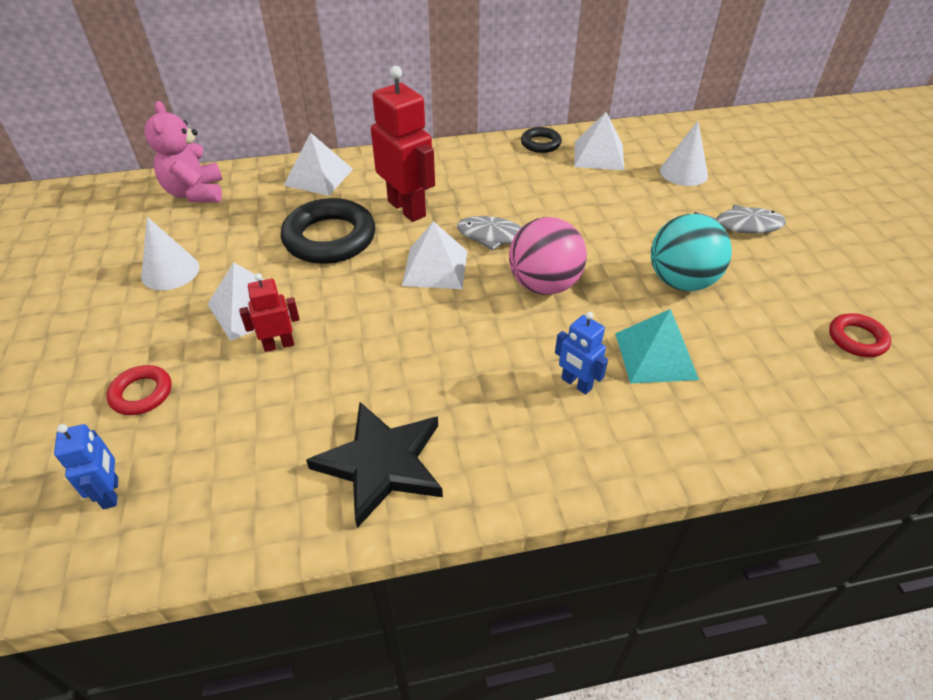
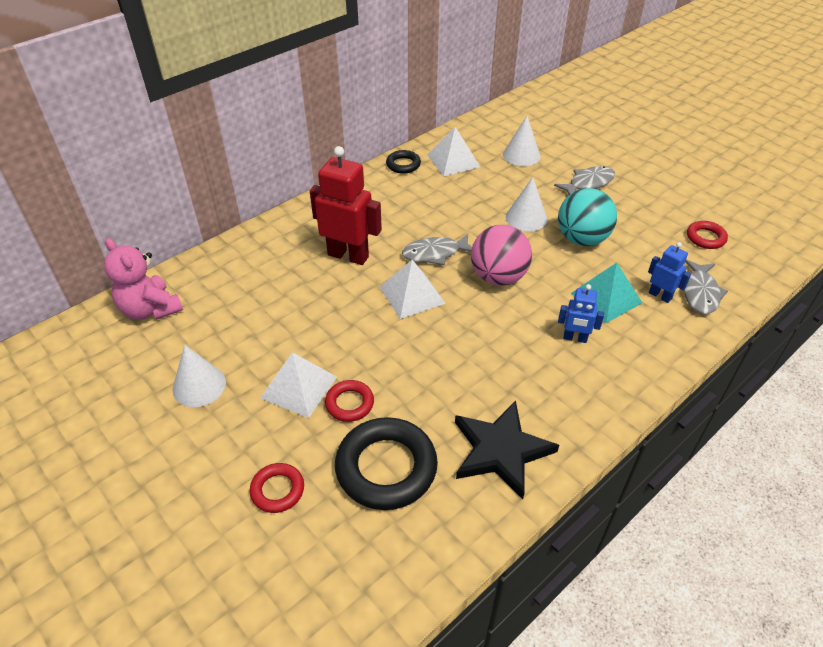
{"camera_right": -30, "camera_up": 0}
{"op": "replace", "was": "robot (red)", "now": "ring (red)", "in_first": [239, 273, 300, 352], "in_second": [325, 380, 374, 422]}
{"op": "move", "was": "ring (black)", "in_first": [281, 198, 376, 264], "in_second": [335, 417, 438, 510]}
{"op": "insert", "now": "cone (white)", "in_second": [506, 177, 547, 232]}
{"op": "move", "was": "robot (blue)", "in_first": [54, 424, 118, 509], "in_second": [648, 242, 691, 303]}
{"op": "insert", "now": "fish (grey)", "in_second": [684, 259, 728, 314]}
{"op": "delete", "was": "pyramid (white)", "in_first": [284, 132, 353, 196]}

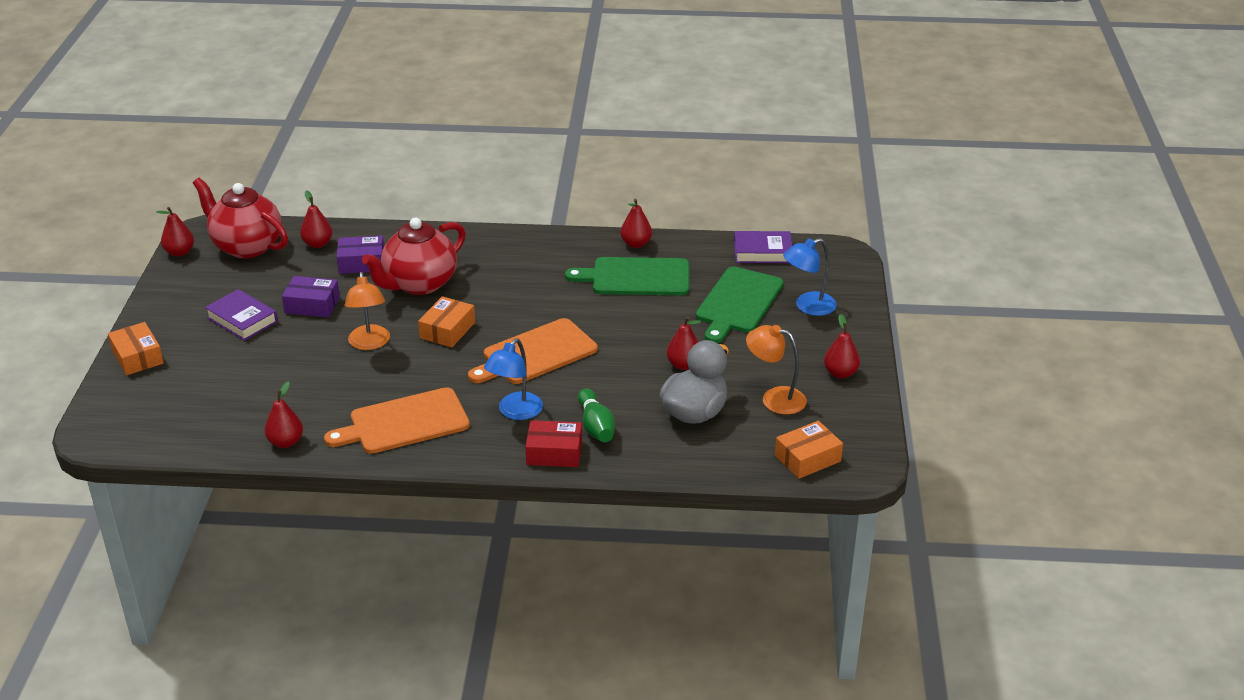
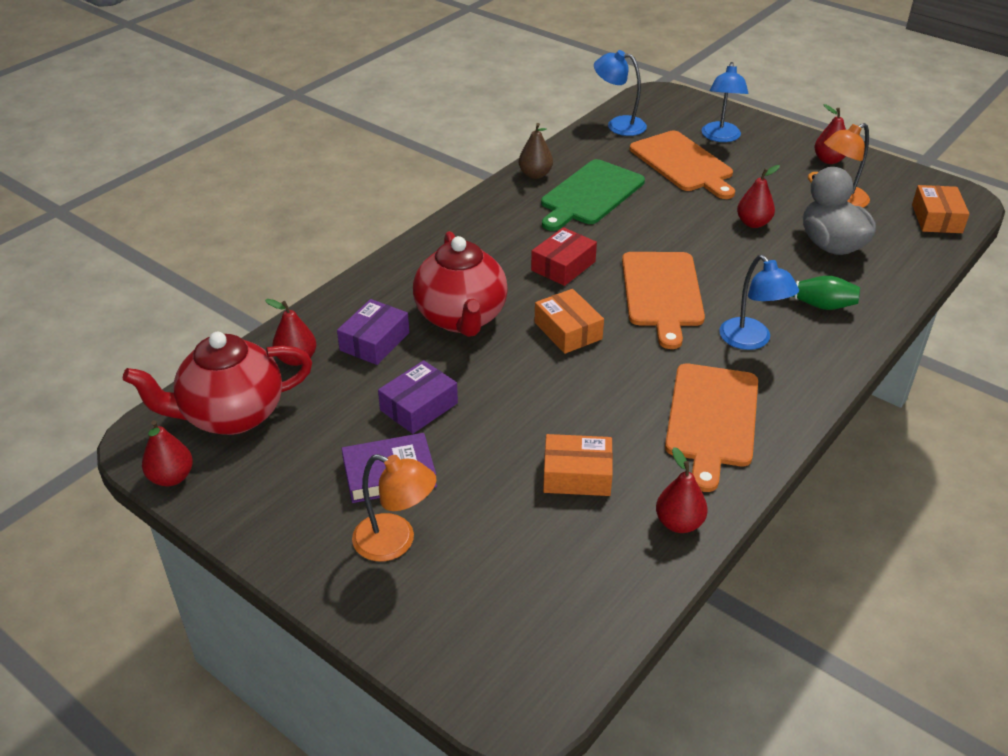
{"camera_right": -55, "camera_up": 5}
{"op": "move", "was": "lamp (orange)", "in_first": [345, 272, 390, 350], "in_second": [352, 454, 436, 561]}
{"op": "recolor", "was": "pear (red)", "now": "pear (brown)", "in_first": [620, 199, 652, 248], "in_second": [519, 123, 553, 179]}
{"op": "move", "was": "box (red)", "in_first": [525, 420, 582, 467], "in_second": [531, 227, 597, 286]}
{"op": "move", "was": "box (orange)", "in_first": [108, 322, 164, 375], "in_second": [543, 434, 613, 496]}
{"op": "replace", "was": "book (purple)", "now": "lamp (blue)", "in_first": [734, 231, 792, 263], "in_second": [594, 50, 647, 136]}
{"op": "recolor", "was": "cutting board (green)", "now": "cutting board (orange)", "in_first": [696, 267, 784, 343], "in_second": [630, 131, 735, 199]}

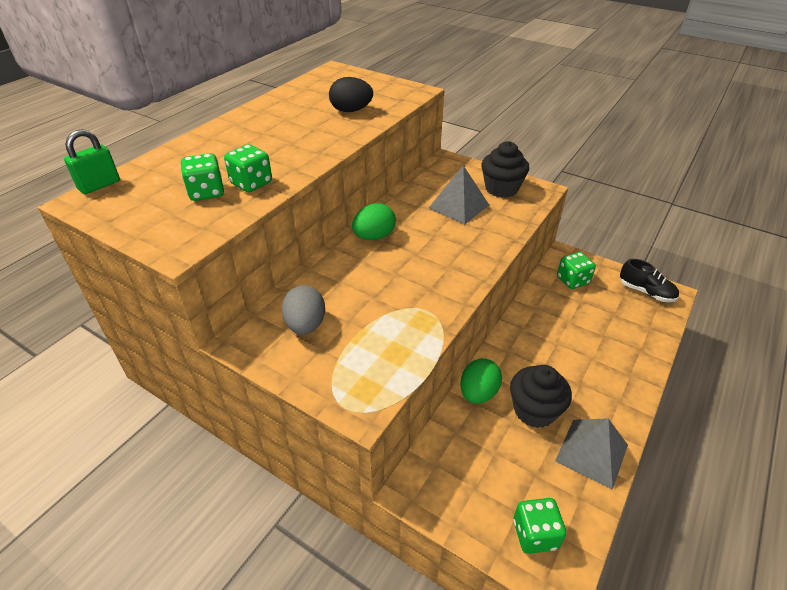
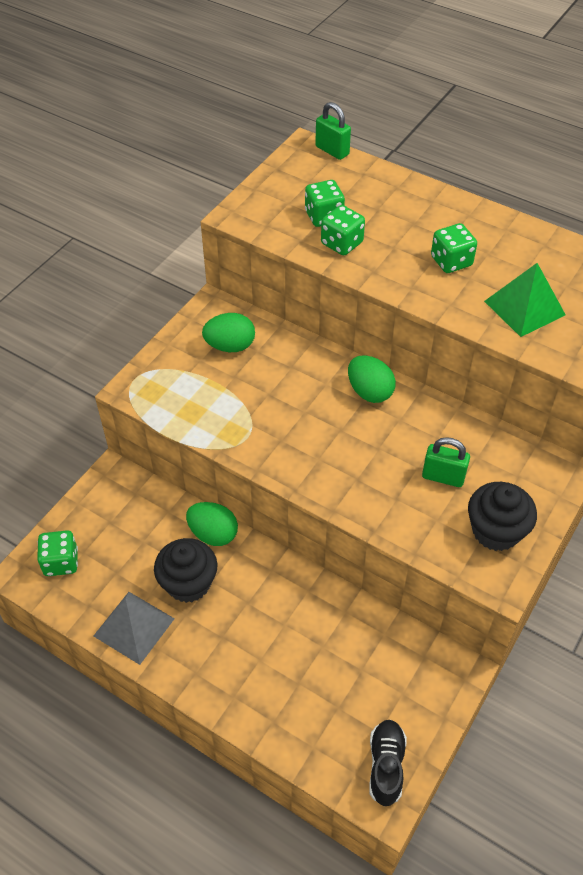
{"camera_right": 90, "camera_up": 10}
{"op": "recolor", "was": "egg (grey)", "now": "egg (green)", "in_first": [282, 285, 325, 334], "in_second": [202, 313, 255, 352]}
{"op": "rotate", "was": "shoe (black)", "in_first": [620, 259, 679, 302], "in_second": [369, 720, 407, 806], "clockwise": 150}
{"op": "replace", "was": "pyramid (grey)", "now": "padlock (green)", "in_first": [429, 165, 489, 224], "in_second": [422, 437, 470, 487]}
{"op": "move", "was": "dice (green)", "in_first": [557, 252, 596, 289], "in_second": [431, 223, 477, 273]}
{"op": "replace", "was": "egg (black)", "now": "pyramid (green)", "in_first": [329, 77, 373, 112], "in_second": [484, 263, 566, 337]}

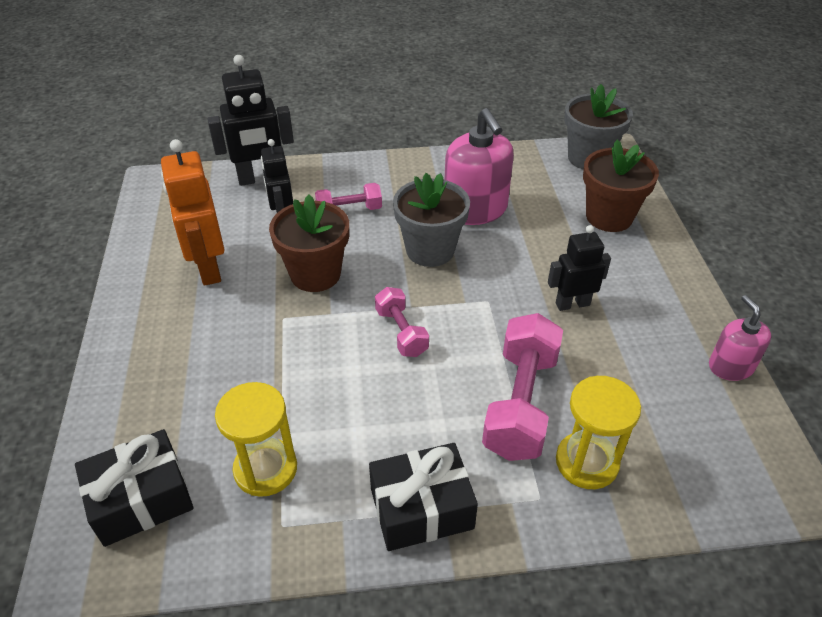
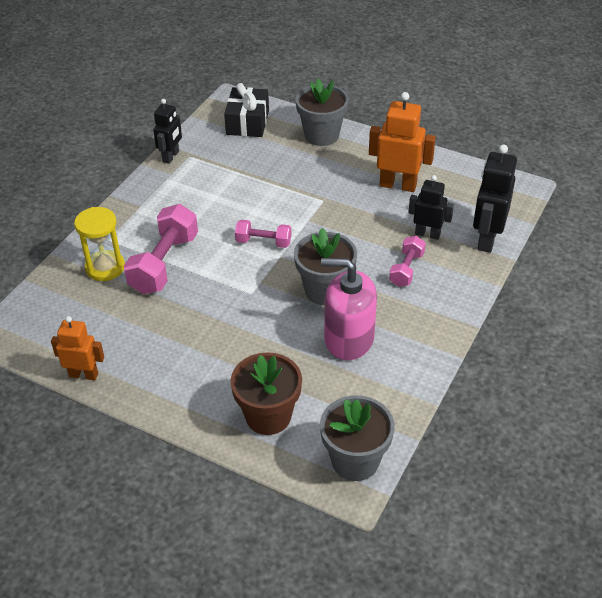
{"camera_right": 125, "camera_up": 0}
{"op": "replace", "was": "soap dispenser (pink)", "now": "robot (orange)", "in_first": [709, 295, 771, 381], "in_second": [51, 316, 104, 380]}
{"op": "rotate", "was": "dumbbell (pink)", "in_first": [482, 313, 563, 461], "in_second": [124, 204, 198, 294], "clockwise": 60}
{"op": "move", "was": "robot (black)", "in_first": [548, 225, 611, 311], "in_second": [153, 99, 182, 164]}
{"op": "insert", "now": "flower pot (grey)", "in_second": [296, 79, 349, 146]}
{"op": "delete", "was": "hourglass (yellow)", "in_first": [215, 382, 297, 497]}
{"op": "delete", "was": "flower pot (brown)", "in_first": [269, 195, 349, 292]}
{"op": "delete", "was": "gift (black)", "in_first": [369, 443, 478, 551]}

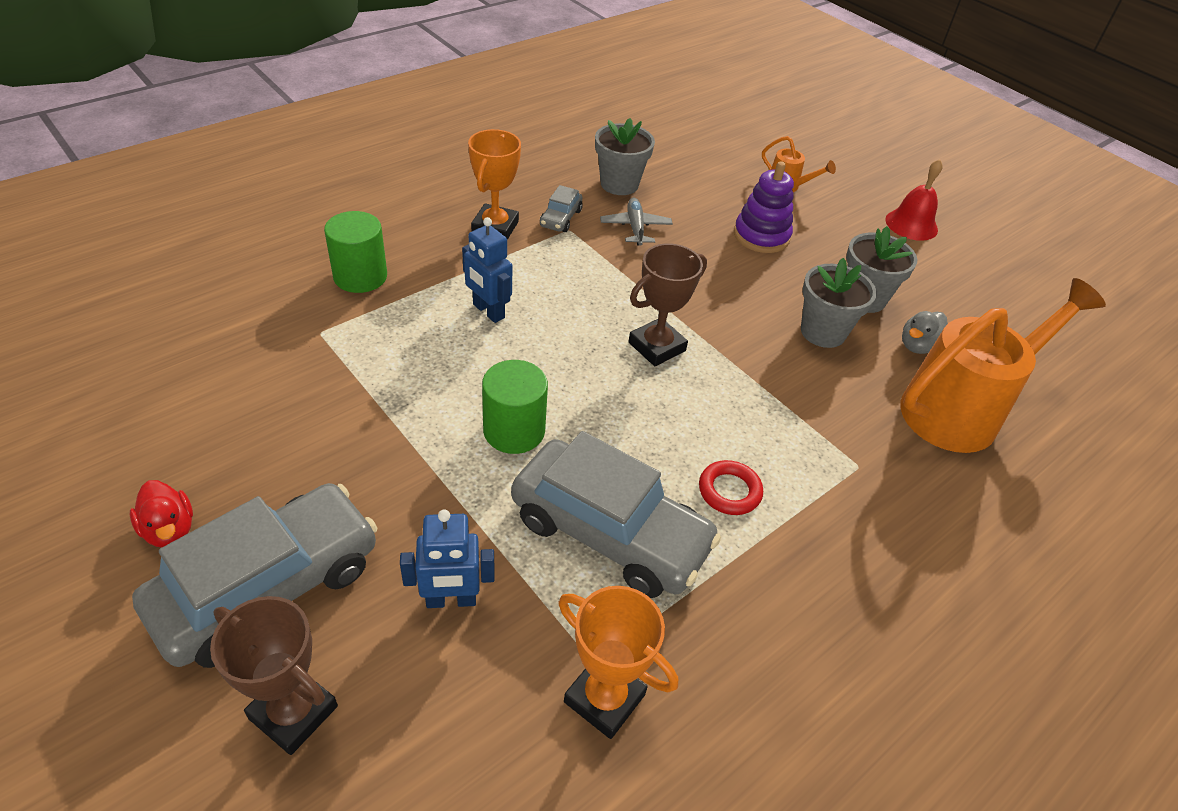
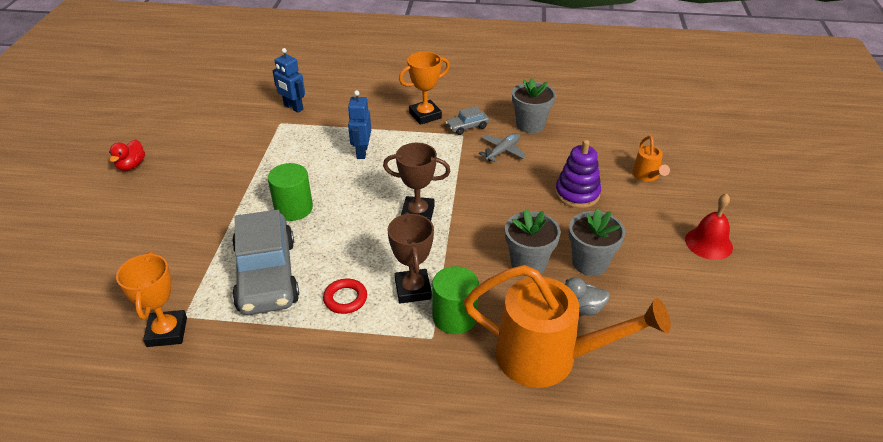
{"camera_right": 50, "camera_up": -5}
{"op": "move", "was": "robot (blue)", "in_first": [400, 509, 495, 608], "in_second": [272, 48, 305, 113]}
{"op": "move", "was": "trophy (brown)", "in_first": [210, 596, 338, 755], "in_second": [388, 212, 434, 304]}
{"op": "move", "was": "cylinder (green)", "in_first": [324, 211, 387, 293], "in_second": [432, 266, 479, 334]}
{"op": "delete", "was": "car (grey)", "in_first": [132, 483, 377, 668]}

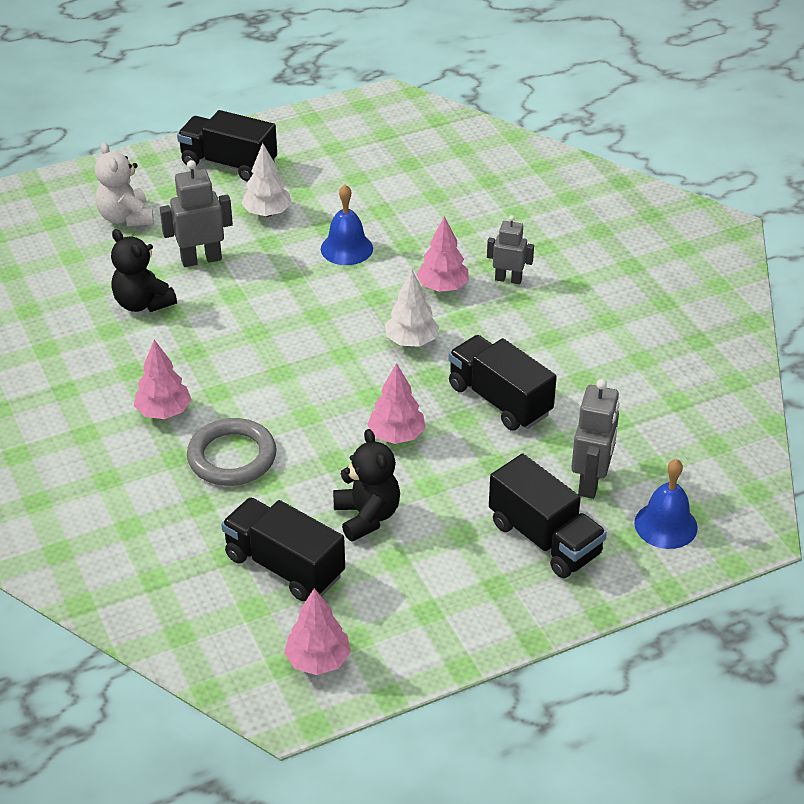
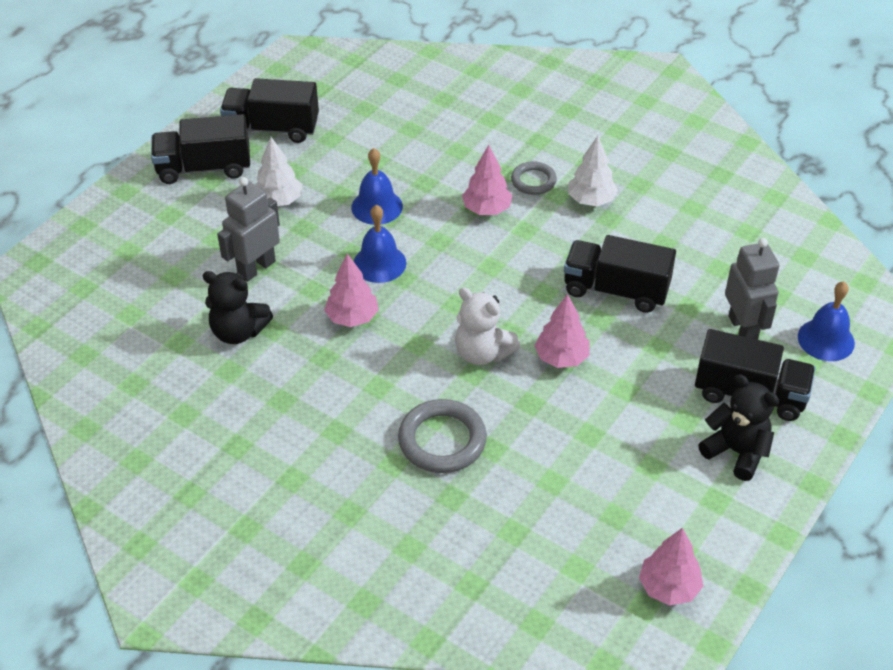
{"camera_right": -30, "camera_up": 5}
{"op": "move", "was": "truck (black)", "in_first": [221, 497, 345, 601], "in_second": [220, 78, 319, 143]}
{"op": "move", "was": "tree (pink)", "in_first": [134, 340, 191, 419], "in_second": [324, 254, 379, 327]}
{"op": "insert", "now": "bell (blue)", "in_second": [353, 205, 406, 283]}
{"op": "move", "was": "teddy bear (white)", "in_first": [95, 142, 154, 227], "in_second": [455, 287, 520, 365]}
{"op": "replace", "was": "robot (grey)", "now": "ring (grey)", "in_first": [487, 215, 534, 284], "in_second": [511, 161, 557, 195]}
{"op": "move", "was": "tree (white)", "in_first": [385, 270, 439, 347], "in_second": [568, 136, 618, 206]}
{"op": "move", "was": "teddy bear (black)", "in_first": [333, 429, 400, 542], "in_second": [698, 374, 779, 481]}

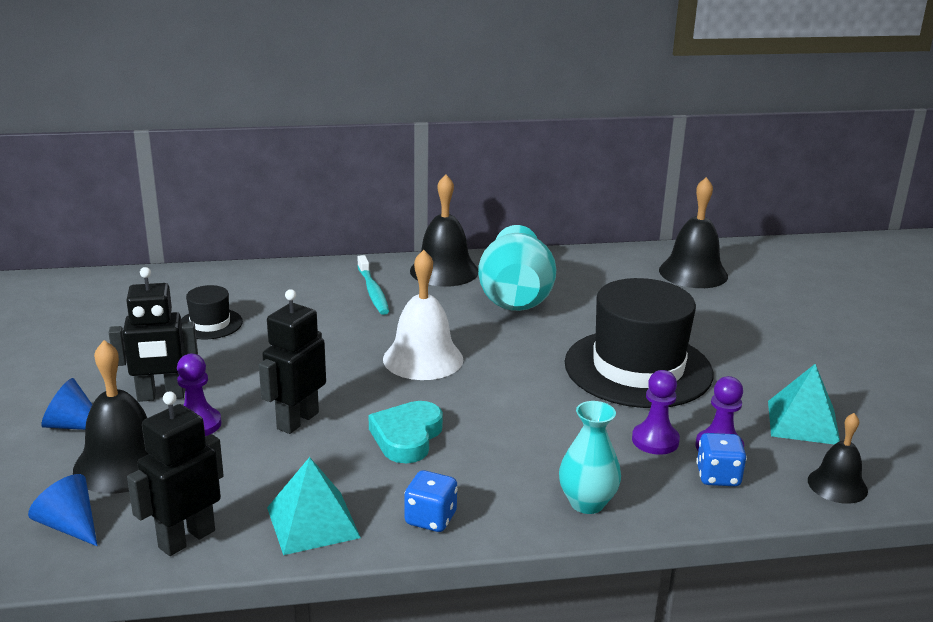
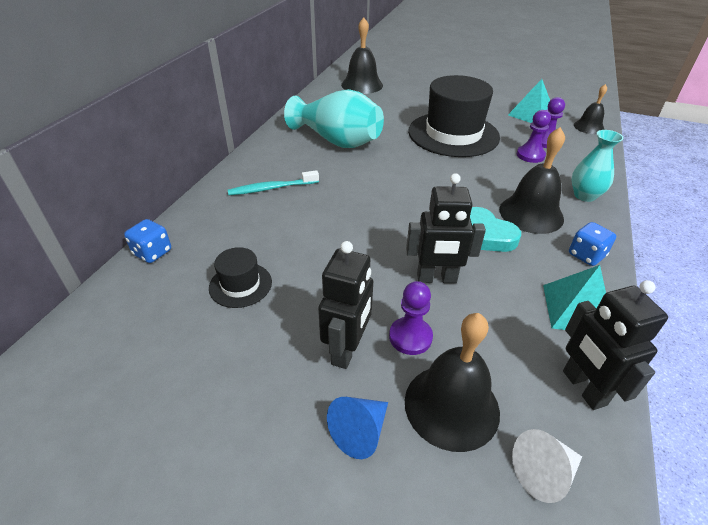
{"camera_right": -60, "camera_up": 15}
{"op": "move", "was": "dice (blue)", "in_first": [696, 433, 747, 486], "in_second": [124, 219, 171, 263]}
{"op": "rotate", "was": "toothbrush (turquoise)", "in_first": [357, 255, 389, 315], "in_second": [228, 170, 319, 195], "clockwise": 150}
{"op": "rotate", "was": "robot (black)", "in_first": [259, 289, 326, 434], "in_second": [406, 173, 486, 283], "clockwise": -60}
{"op": "move", "was": "bell (black)", "in_first": [410, 174, 478, 287], "in_second": [499, 127, 565, 234]}
{"op": "recolor", "was": "cone (blue)", "now": "cone (white)", "in_first": [28, 474, 97, 546], "in_second": [512, 429, 582, 503]}
{"op": "delete", "was": "bell (white)", "in_first": [383, 250, 463, 380]}

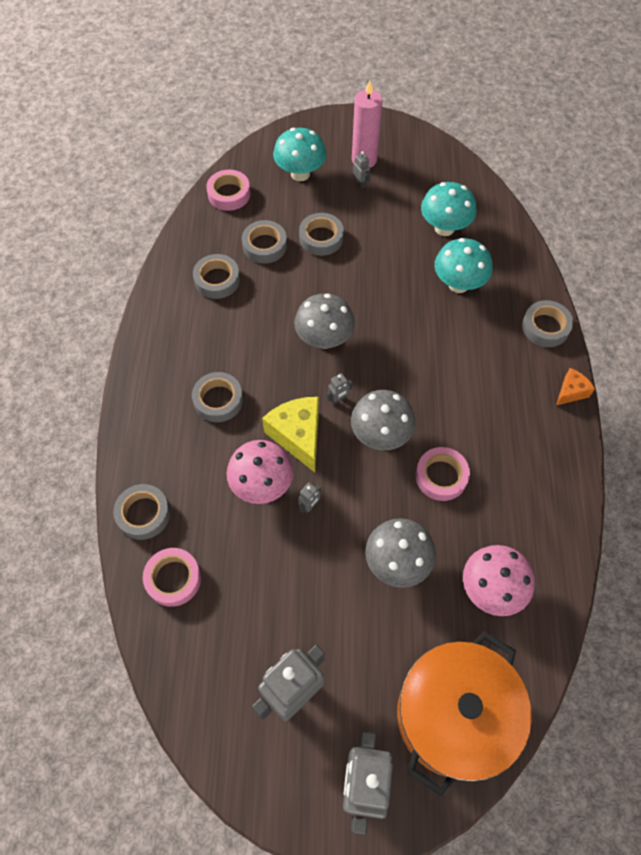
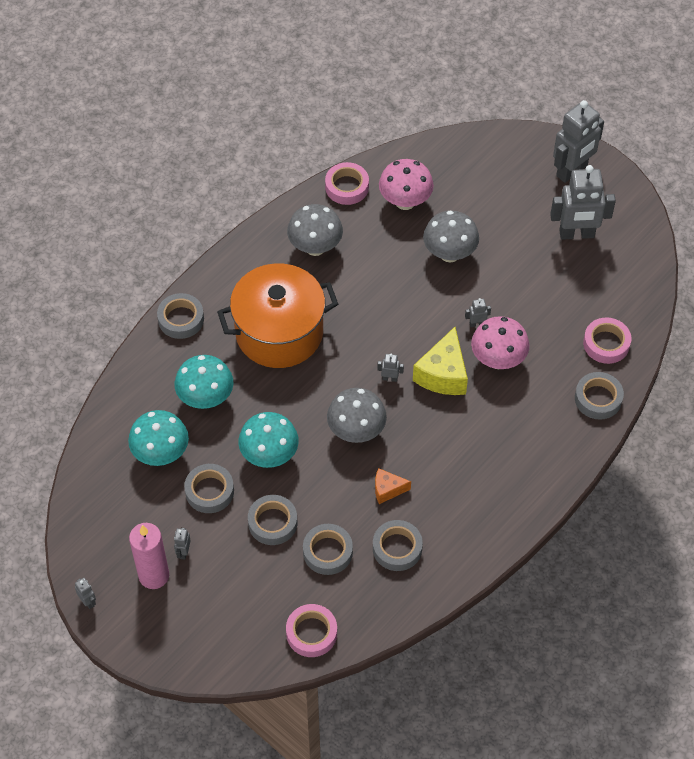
{"camera_right": -140, "camera_up": -5}
{"op": "insert", "now": "robot (grey)", "in_second": [75, 578, 96, 609]}
{"op": "move", "was": "tape (grey)", "in_first": [192, 372, 243, 422], "in_second": [184, 464, 234, 513]}
{"op": "move", "was": "pot (orange)", "in_first": [397, 631, 532, 796], "in_second": [217, 263, 338, 368]}
{"op": "move", "was": "mushroom (turquoise)", "in_first": [273, 128, 326, 181], "in_second": [239, 412, 299, 468]}
{"op": "move", "was": "mushroom (grey)", "in_first": [351, 390, 415, 451], "in_second": [287, 204, 343, 256]}
{"op": "move", "was": "tape (pink)", "in_first": [416, 447, 470, 501], "in_second": [325, 162, 369, 205]}
{"op": "move", "was": "cheese (orange)", "in_first": [556, 368, 595, 405], "in_second": [375, 468, 411, 504]}

